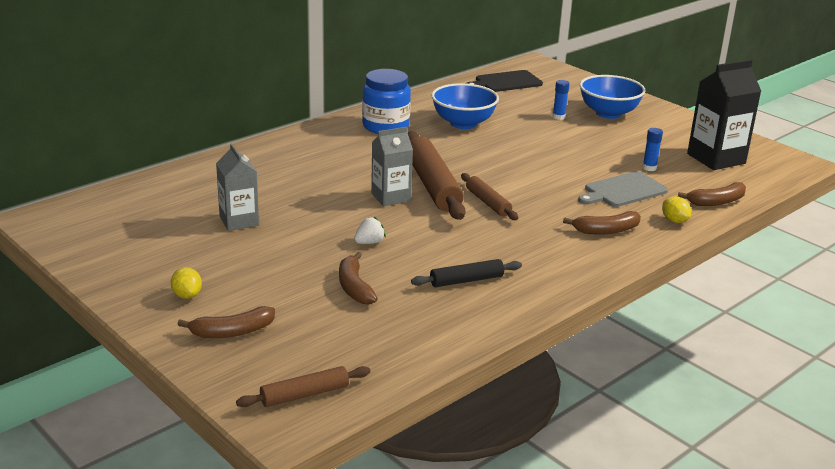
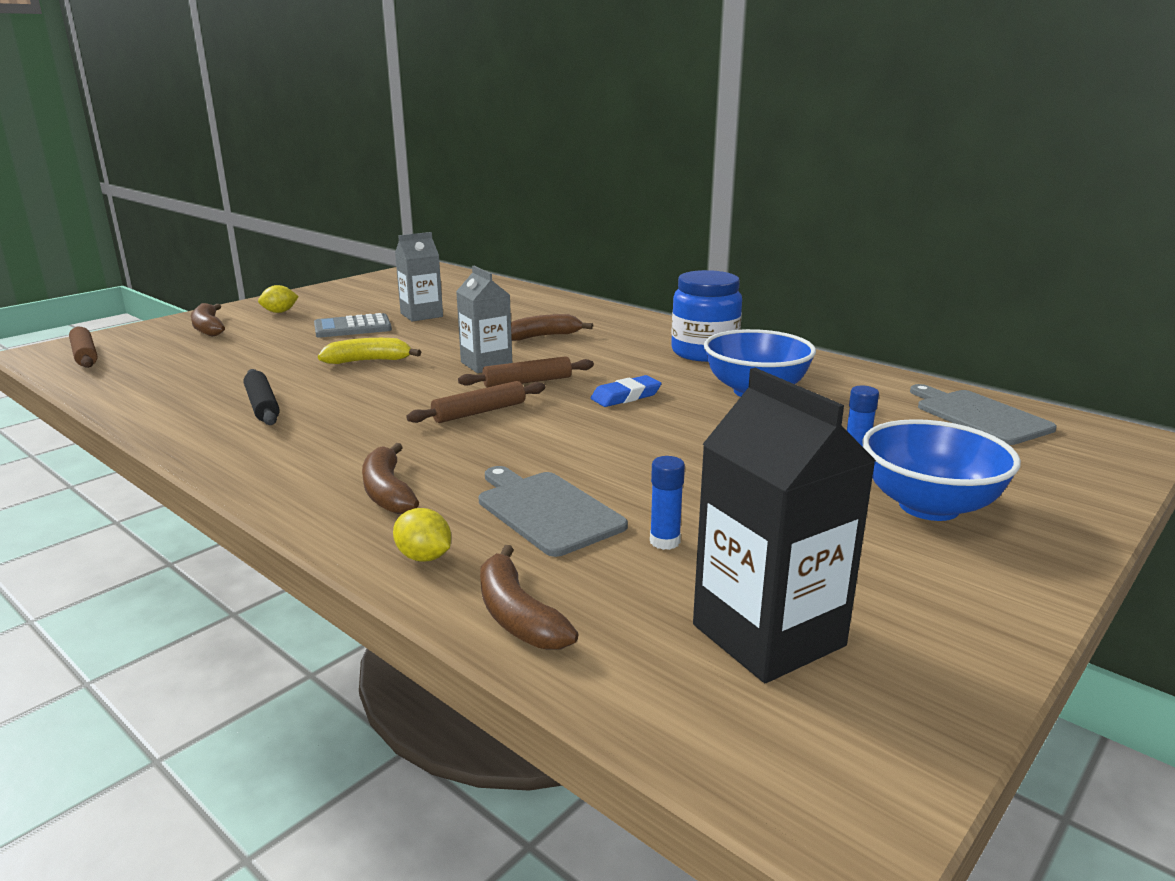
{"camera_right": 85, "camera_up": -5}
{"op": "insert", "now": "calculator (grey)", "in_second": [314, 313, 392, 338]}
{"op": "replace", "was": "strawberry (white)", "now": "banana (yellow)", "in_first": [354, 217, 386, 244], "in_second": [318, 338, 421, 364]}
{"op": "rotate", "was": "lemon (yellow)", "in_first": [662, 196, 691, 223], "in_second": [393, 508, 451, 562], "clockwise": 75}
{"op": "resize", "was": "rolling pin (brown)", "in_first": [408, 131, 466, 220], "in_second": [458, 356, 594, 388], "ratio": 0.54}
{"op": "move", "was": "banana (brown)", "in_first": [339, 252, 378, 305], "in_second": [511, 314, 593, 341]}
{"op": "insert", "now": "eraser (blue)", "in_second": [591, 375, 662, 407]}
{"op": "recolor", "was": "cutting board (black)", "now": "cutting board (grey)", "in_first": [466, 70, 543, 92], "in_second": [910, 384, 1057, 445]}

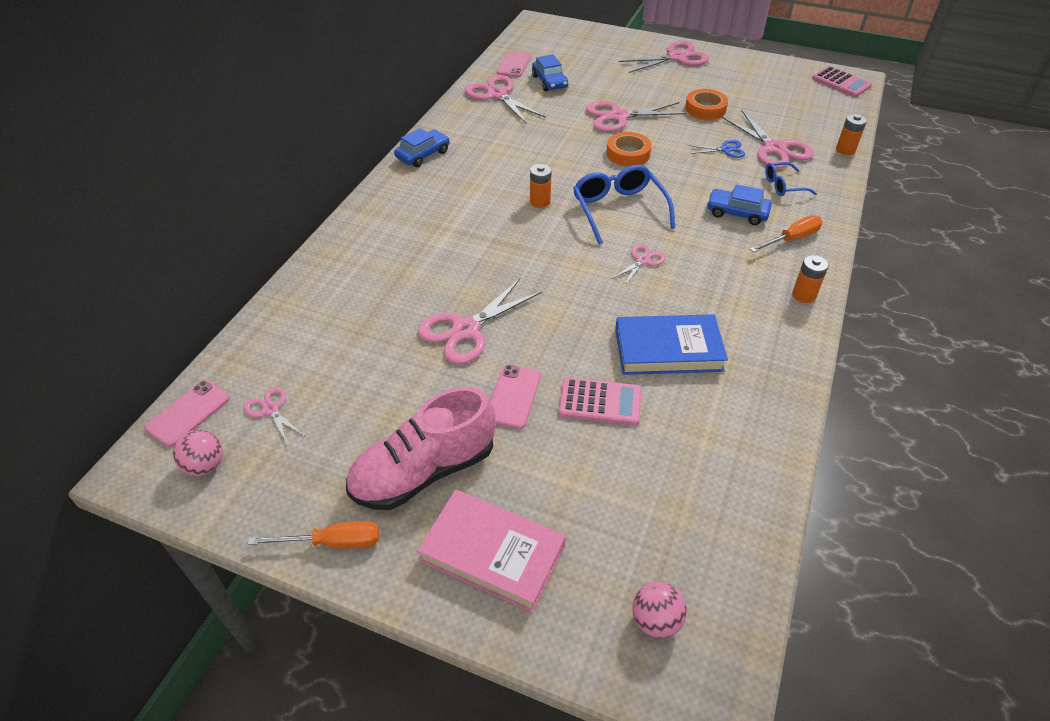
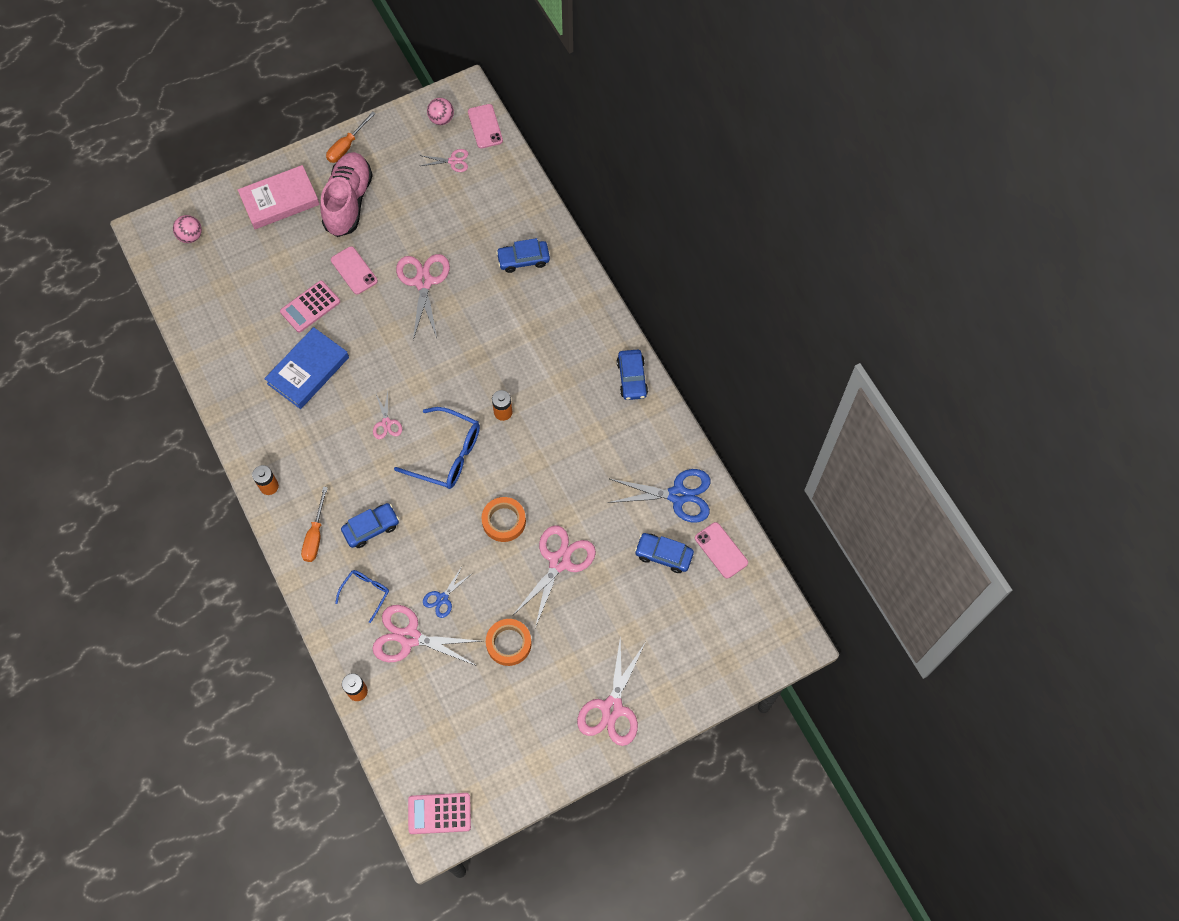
{"camera_right": 130, "camera_up": 20}
{"op": "insert", "now": "car (blue)", "in_second": [496, 238, 550, 273]}
{"op": "recolor", "was": "scissors (pink)", "now": "scissors (blue)", "in_first": [464, 75, 546, 124], "in_second": [607, 469, 710, 523]}

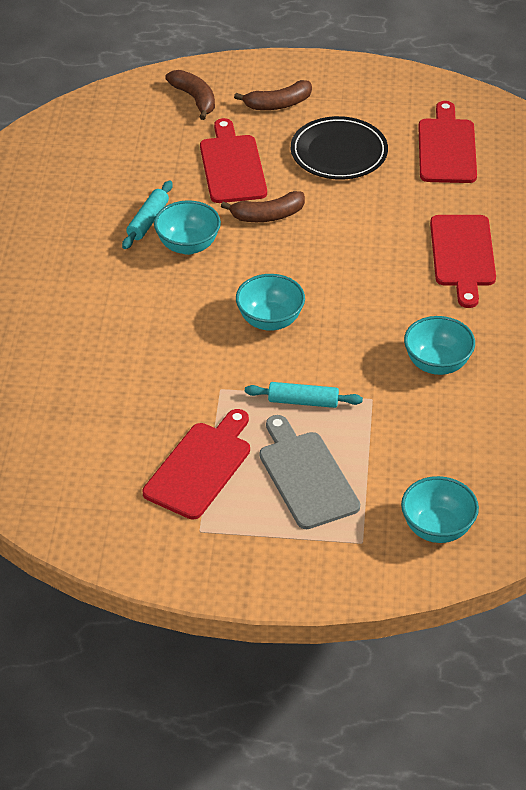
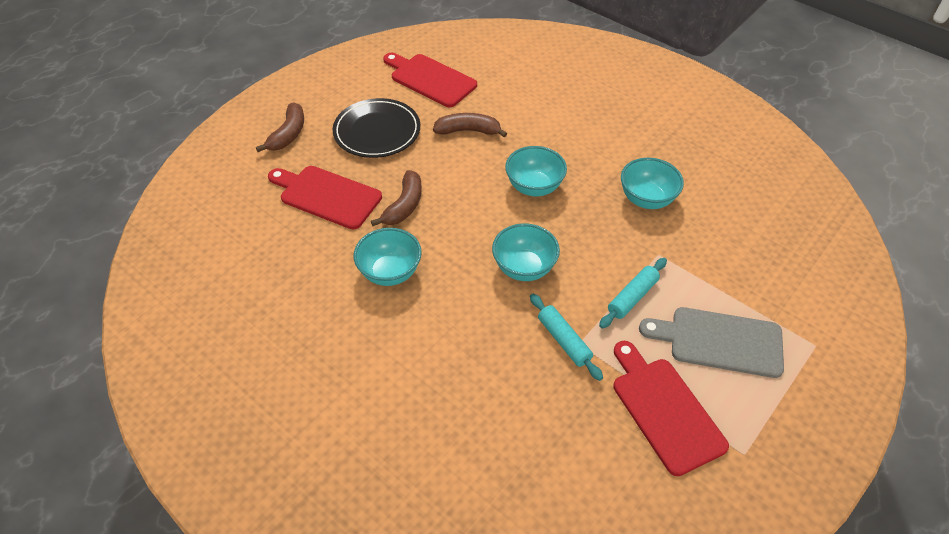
{"camera_right": -55, "camera_up": 5}
{"op": "move", "was": "banana (brown)", "in_first": [165, 70, 215, 120], "in_second": [433, 113, 507, 138]}
{"op": "move", "was": "bowl (turquoise)", "in_first": [401, 476, 479, 543], "in_second": [505, 146, 567, 196]}
{"op": "move", "was": "rolling pin (turquoise)", "in_first": [122, 180, 173, 249], "in_second": [530, 294, 603, 381]}
{"op": "delete", "was": "cutting board (red)", "in_first": [430, 215, 496, 308]}

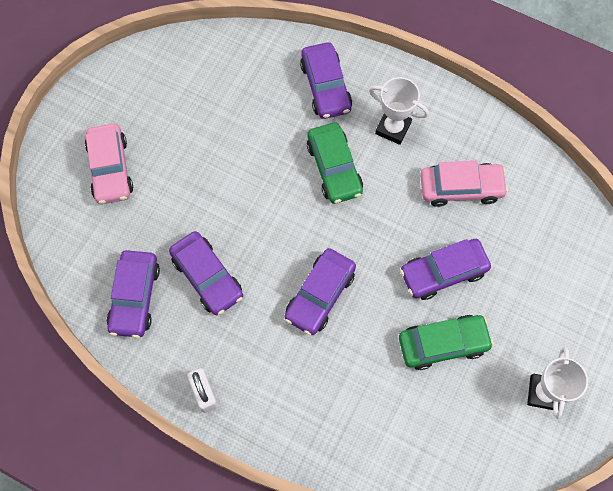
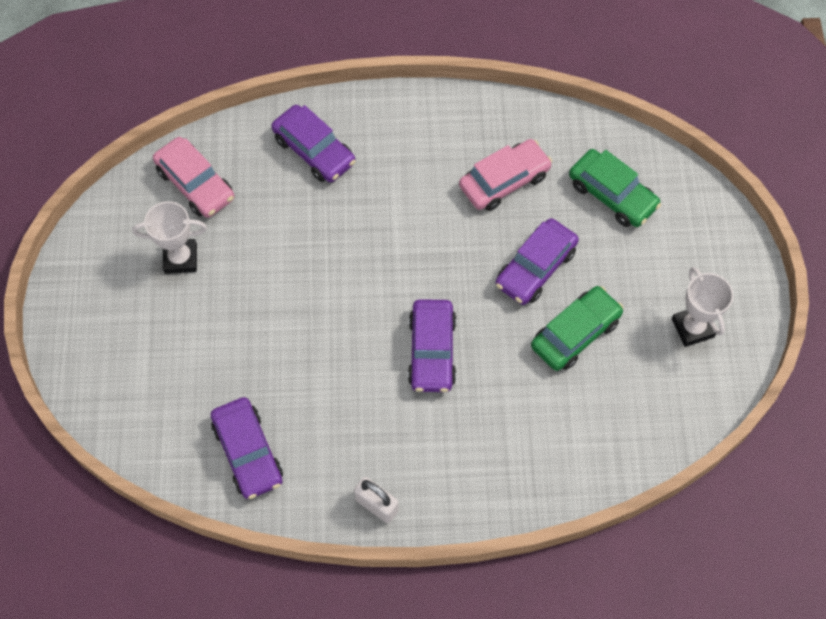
{"camera_right": -30, "camera_up": -5}
{"op": "move", "was": "trophy (white)", "in_first": [369, 77, 429, 145], "in_second": [132, 201, 207, 274]}
{"op": "move", "was": "car (pink)", "in_first": [85, 123, 133, 204], "in_second": [153, 137, 234, 218]}
{"op": "move", "was": "car (green)", "in_first": [307, 123, 363, 204], "in_second": [569, 149, 661, 227]}
{"op": "delete", "was": "car (purple)", "in_first": [169, 231, 243, 315]}

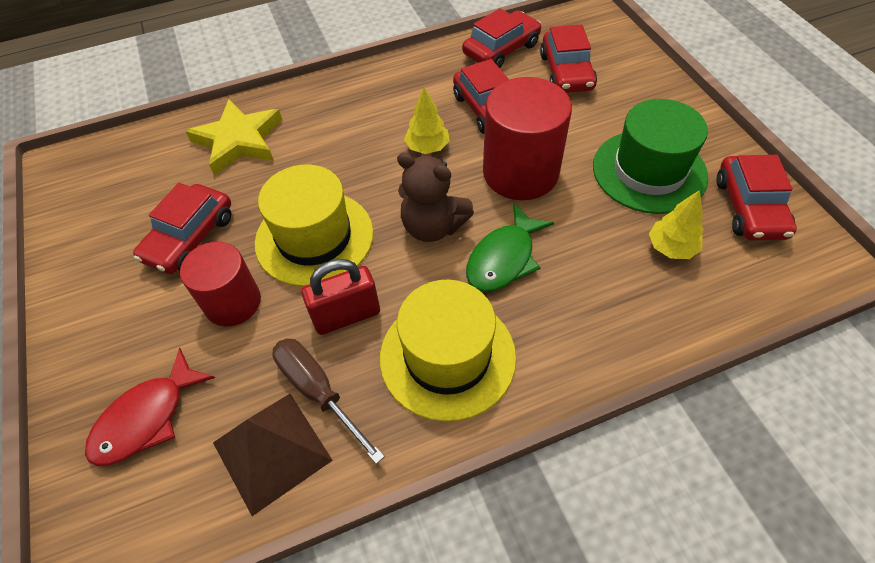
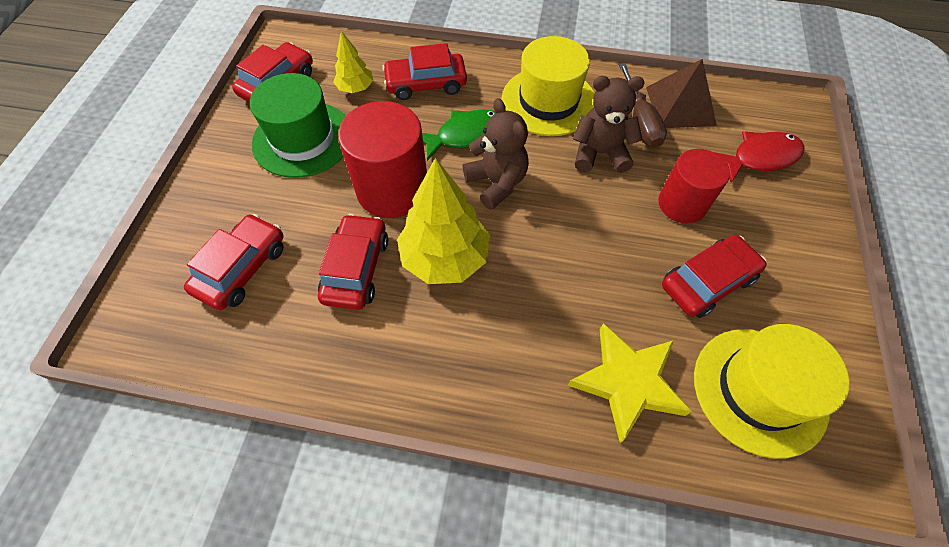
{"camera_right": -150, "camera_up": 5}
{"op": "move", "was": "car (red)", "in_first": [462, 8, 541, 68], "in_second": [382, 43, 467, 100]}
{"op": "resize", "was": "tree (yellow)", "in_first": [404, 87, 450, 154], "in_second": [397, 158, 490, 284], "ratio": 1.87}
{"op": "replace", "was": "padlock (red)", "now": "teddy bear (brown)", "in_first": [301, 259, 380, 335], "in_second": [573, 76, 645, 173]}
{"op": "move", "was": "hat (yellow)", "in_first": [255, 164, 373, 287], "in_second": [694, 324, 849, 459]}

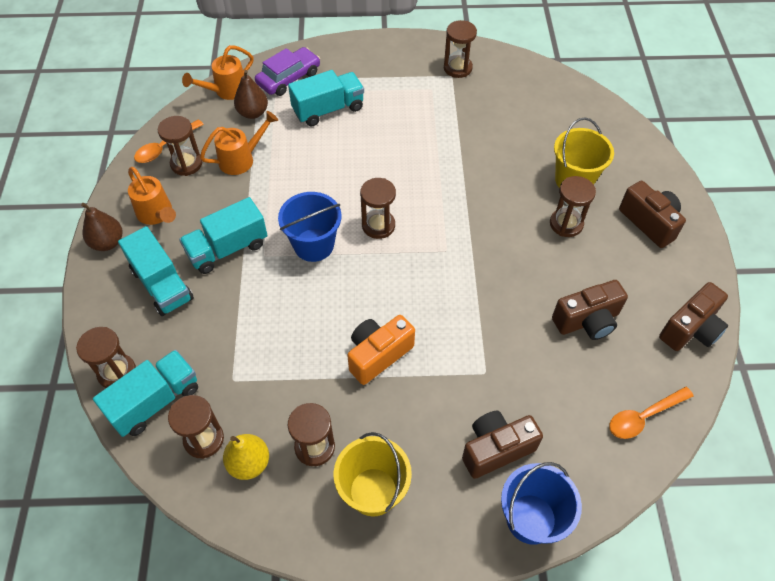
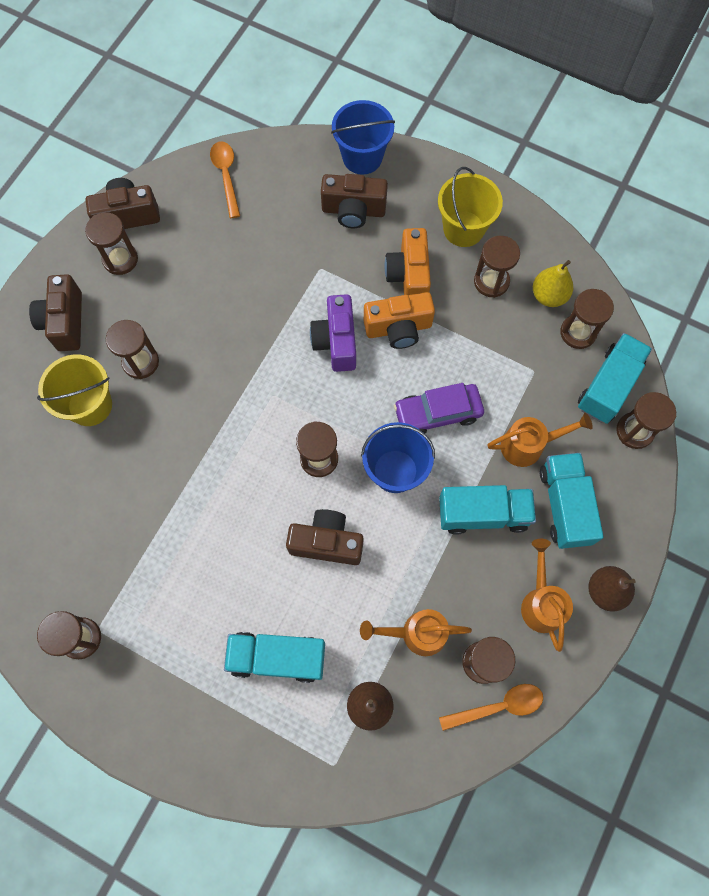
{"camera_right": -150, "camera_up": 15}
{"op": "insert", "now": "hourglass (brown)", "in_second": [85, 212, 138, 275]}
{"op": "rotate", "was": "spoon (orange)", "in_first": [609, 386, 694, 439], "in_second": [210, 142, 240, 218], "clockwise": -105}
{"op": "move", "was": "camera (brown)", "in_first": [552, 280, 628, 340], "in_second": [286, 509, 364, 565]}
{"op": "insert", "now": "camera (purple)", "in_second": [310, 294, 356, 372]}
{"op": "insert", "now": "camera (orange)", "in_second": [385, 228, 431, 295]}
{"op": "move", "was": "car (purple)", "in_first": [255, 47, 320, 96], "in_second": [394, 383, 484, 434]}
{"op": "move", "was": "watering can (orange)", "in_first": [182, 45, 253, 100], "in_second": [488, 413, 593, 467]}
{"op": "rotate", "was": "truck (turquoise)", "in_first": [93, 350, 198, 437], "in_second": [578, 333, 652, 424], "clockwise": 135}

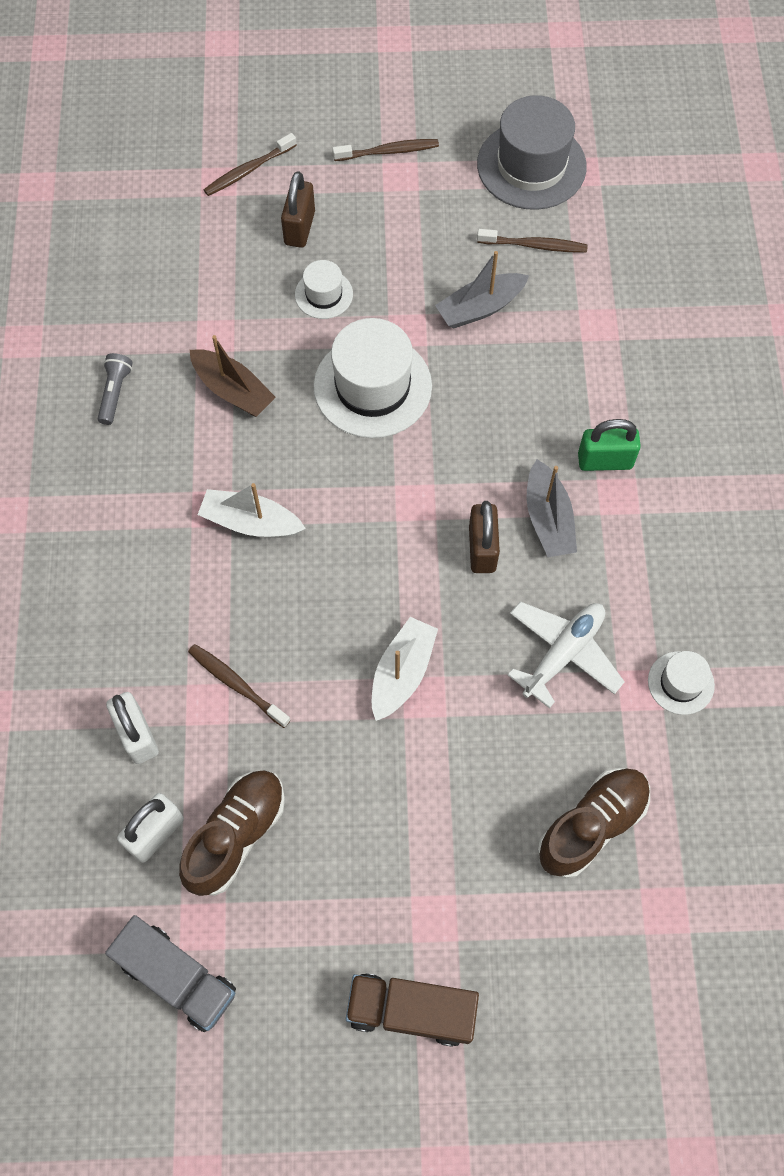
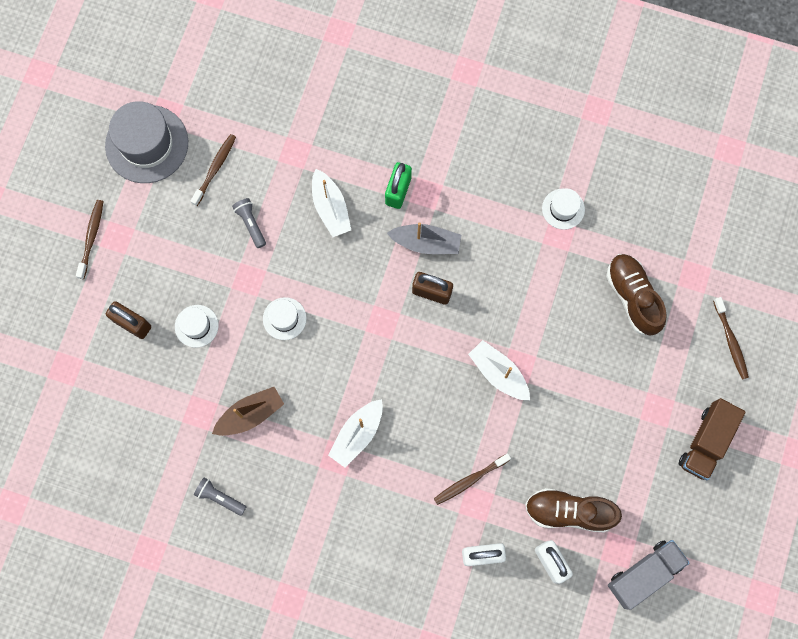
{"camera_right": -70, "camera_up": 10}
{"op": "replace", "was": "boat (grey)", "now": "flashlight (grey)", "in_first": [435, 251, 529, 328], "in_second": [232, 198, 266, 248]}
{"op": "resize", "was": "hat (white)", "in_first": [314, 318, 432, 438], "in_second": [263, 297, 307, 340], "ratio": 0.51}
{"op": "insert", "now": "boat (white)", "in_second": [312, 169, 351, 237]}
{"op": "rotate", "was": "shoe (brown)", "in_first": [179, 771, 285, 896], "in_second": [525, 488, 622, 532], "clockwise": -45}
{"op": "move", "was": "toothbrush (brown)", "in_first": [204, 133, 297, 196], "in_second": [713, 297, 749, 380]}
{"op": "delete", "was": "plane (white)", "in_first": [508, 601, 625, 708]}

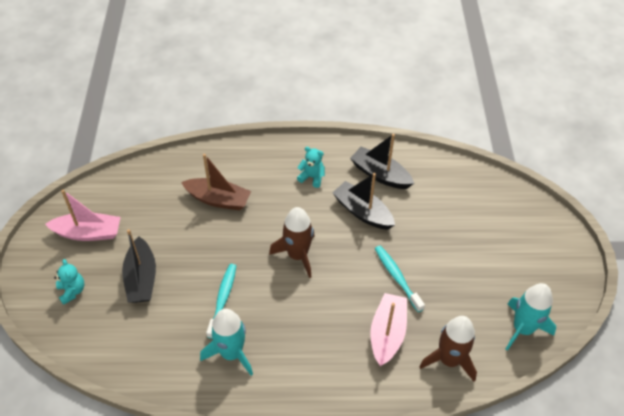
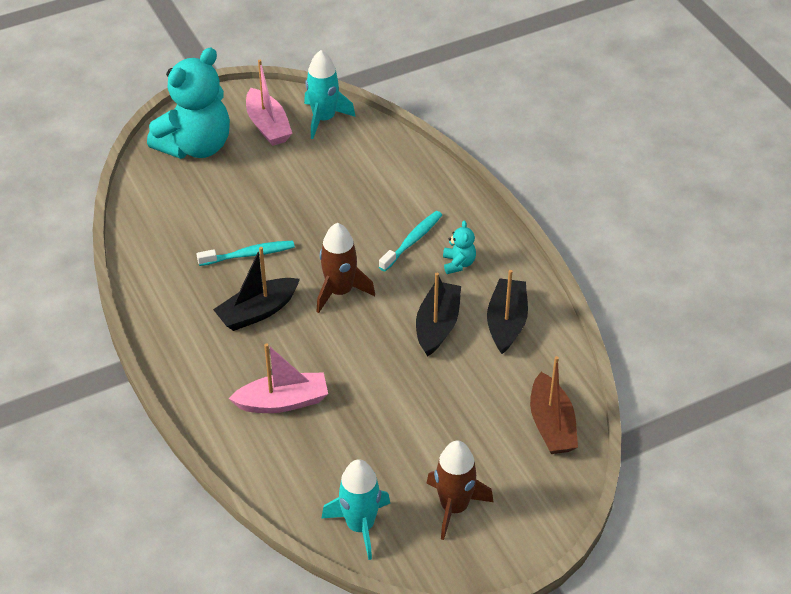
{"camera_right": 65, "camera_up": -5}
{"op": "resize", "was": "teddy bear (turquoise)", "in_first": [54, 259, 84, 305], "in_second": [147, 47, 230, 159], "ratio": 2.48}
{"op": "move", "was": "boat (black)", "in_first": [122, 229, 156, 303], "in_second": [213, 247, 300, 331]}
{"op": "move", "was": "rocket (turquoise)", "in_first": [200, 309, 253, 376], "in_second": [304, 50, 356, 139]}
{"op": "move", "was": "toothbrush (turquoise)", "in_first": [375, 246, 425, 312], "in_second": [379, 211, 442, 271]}
{"op": "move", "was": "rocket (brown)", "in_first": [419, 316, 477, 382], "in_second": [426, 441, 494, 540]}
{"op": "move", "was": "boat (brown)", "in_first": [181, 154, 251, 210], "in_second": [530, 356, 578, 454]}

